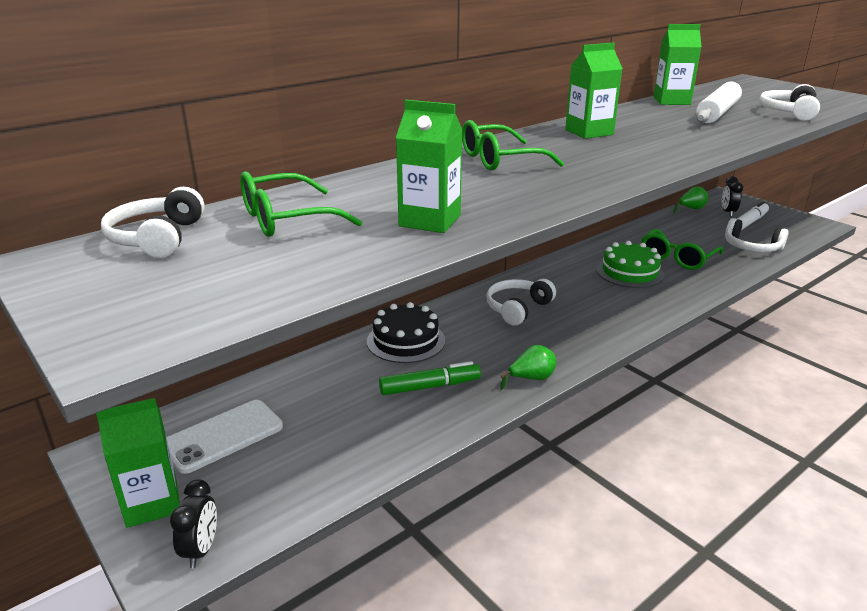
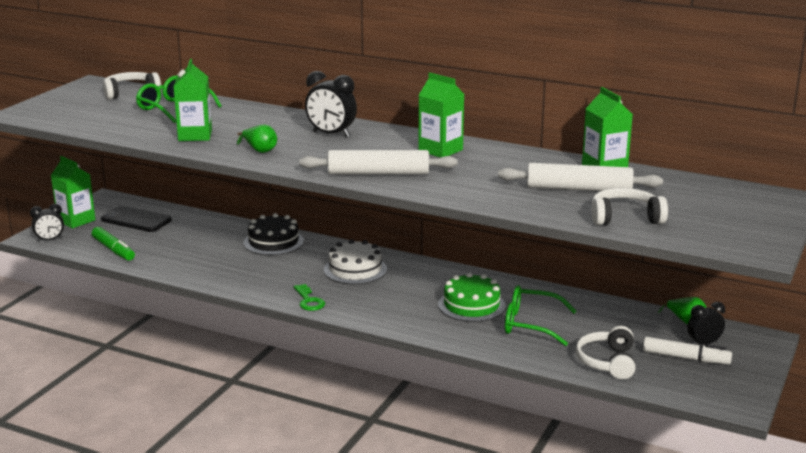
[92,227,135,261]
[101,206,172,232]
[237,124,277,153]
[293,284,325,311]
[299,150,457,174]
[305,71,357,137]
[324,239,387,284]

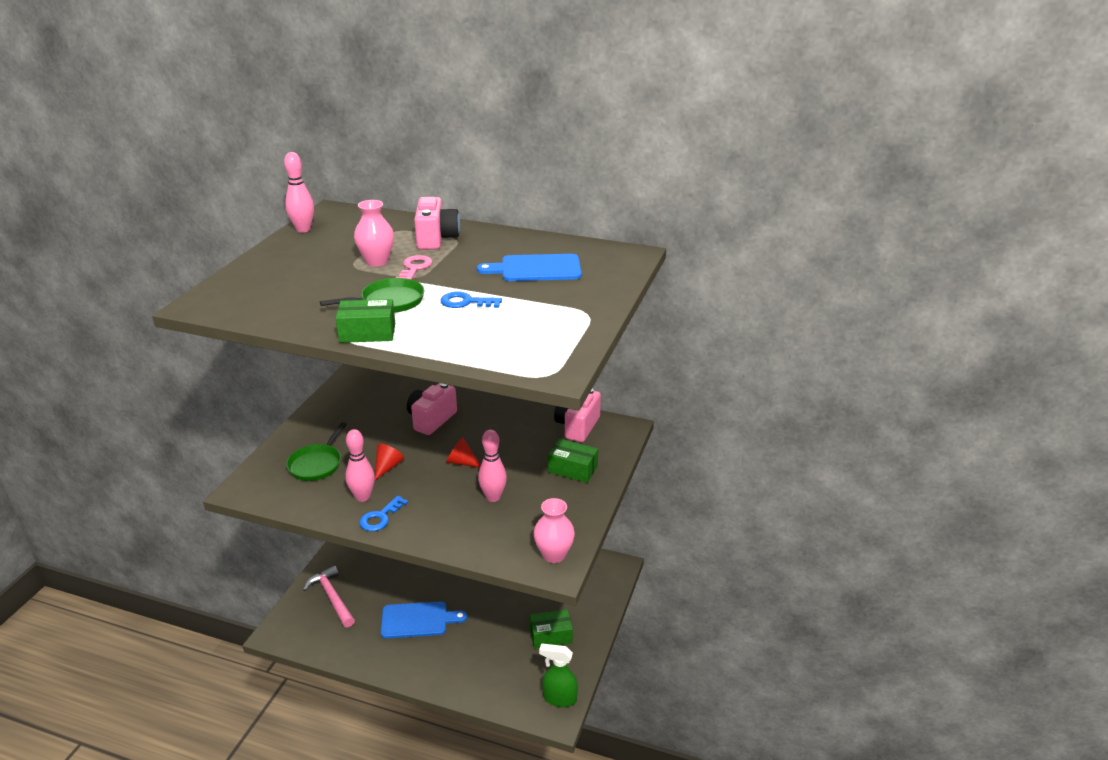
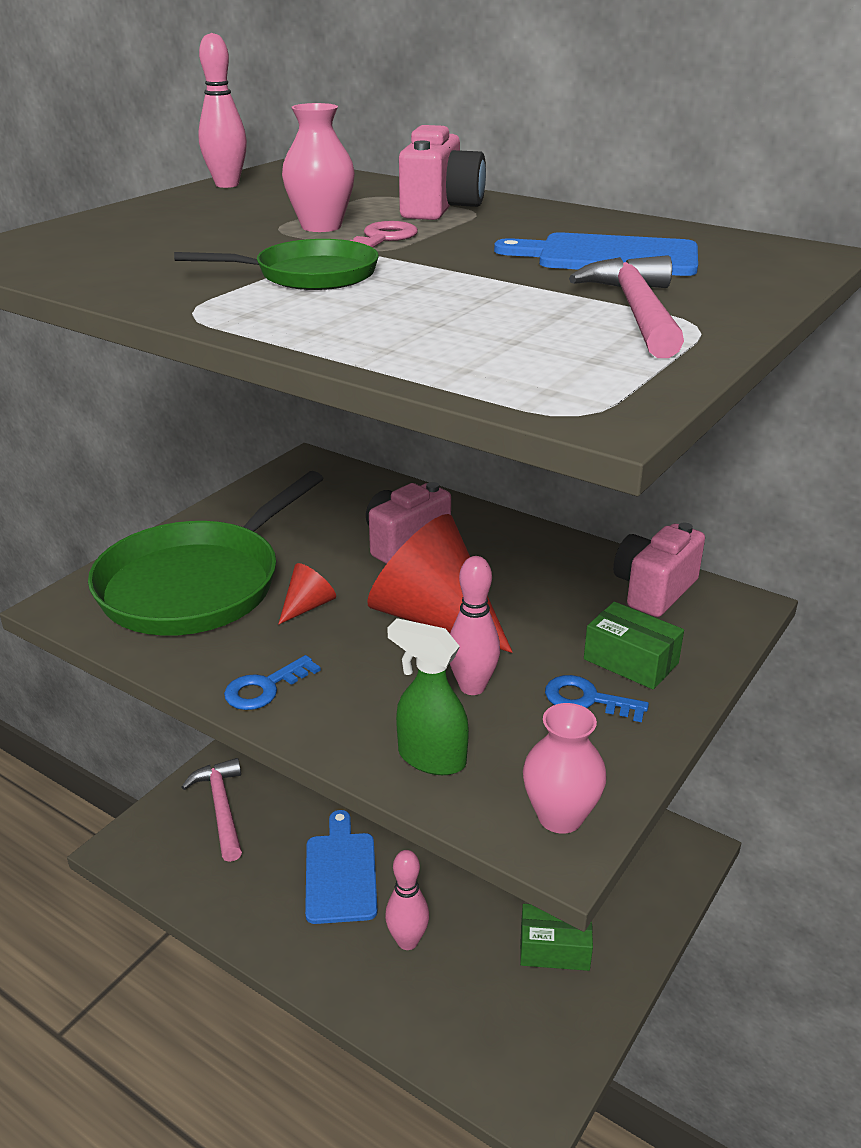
[88,471,323,636]
[305,810,378,924]
[367,514,512,653]
[385,850,429,950]
[387,618,469,775]
[545,675,649,722]
[569,255,684,358]
[336,299,395,343] (first image)

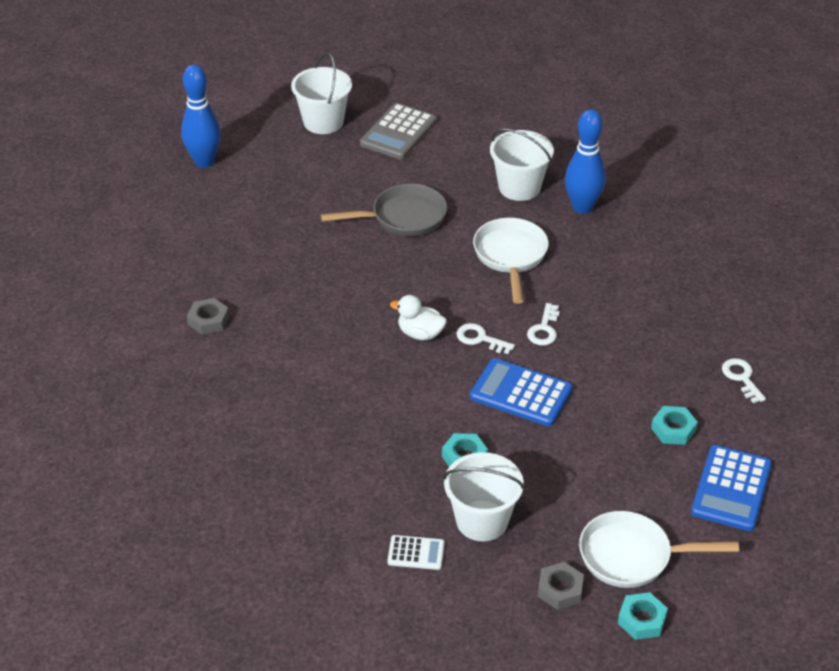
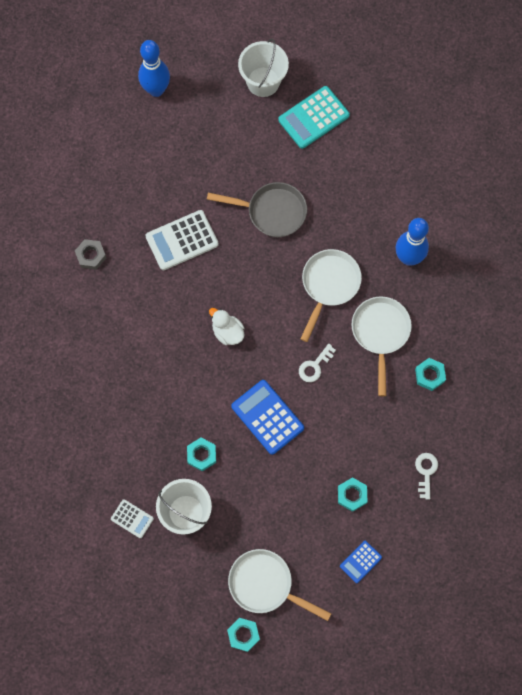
[145,210,219,270]
[278,86,350,149]
[340,541,382,583]
[351,296,412,396]
[415,358,446,391]
[456,323,515,354] (first image)
[490,129,554,201] (first image)
[538,562,584,610] (first image)

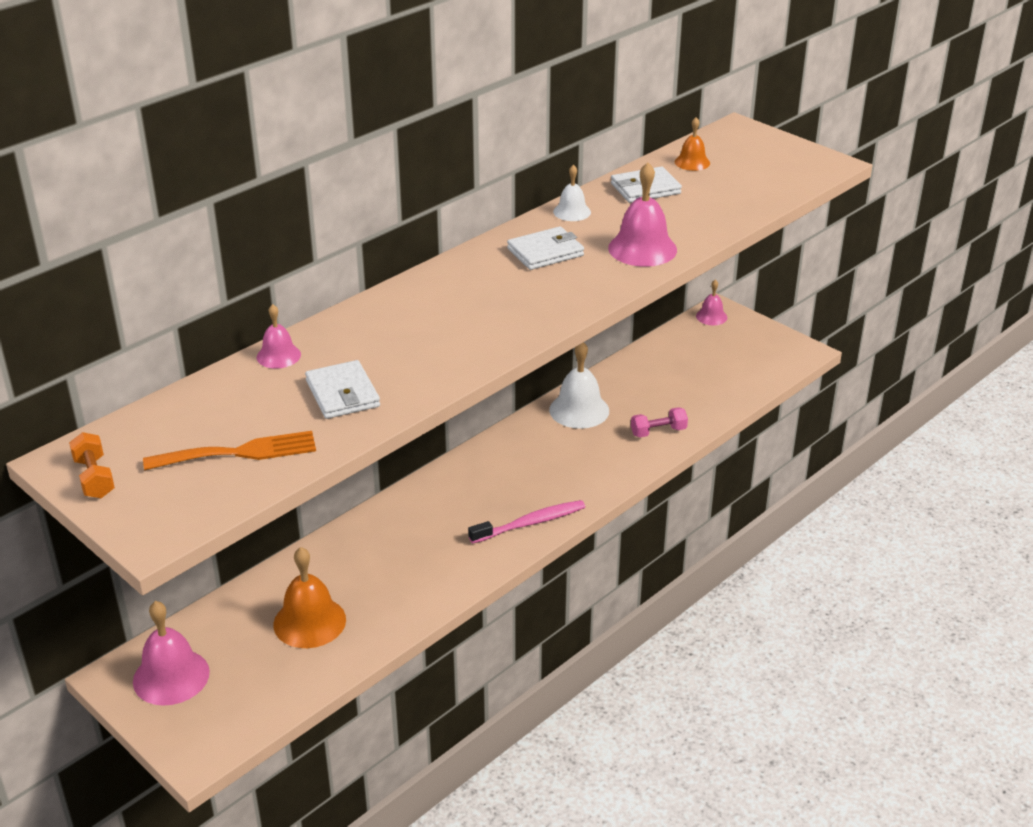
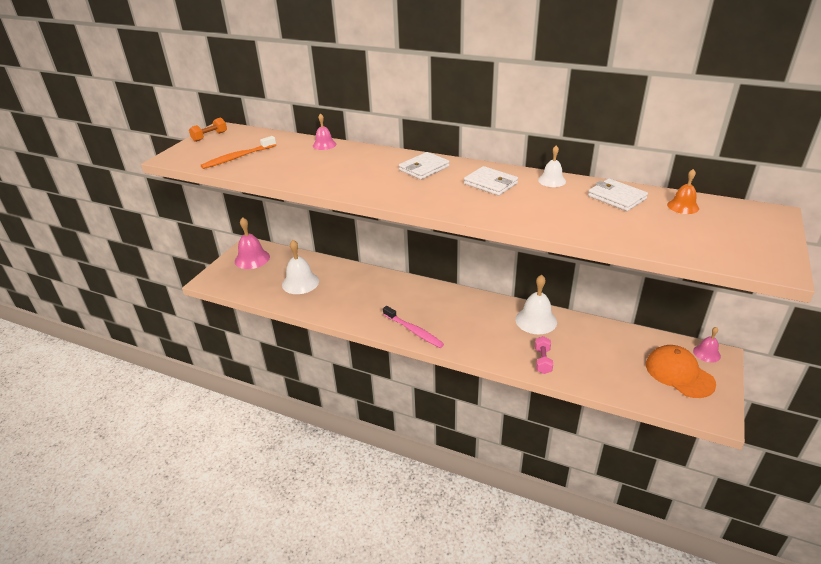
[201,136,276,169]
[282,240,319,294]
[399,152,449,180]
[535,336,553,374]
[646,345,716,398]
[608,162,677,267] (first image)

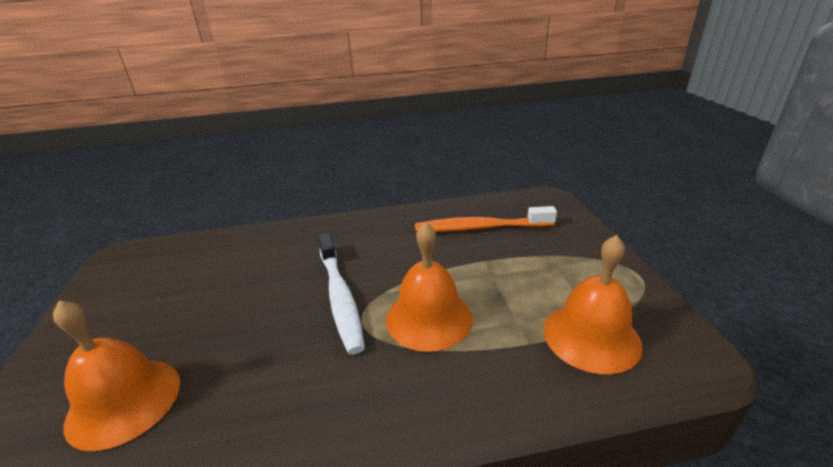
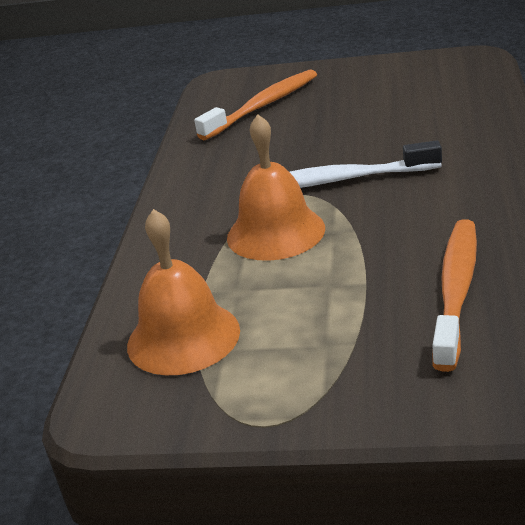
[194,69,317,140]

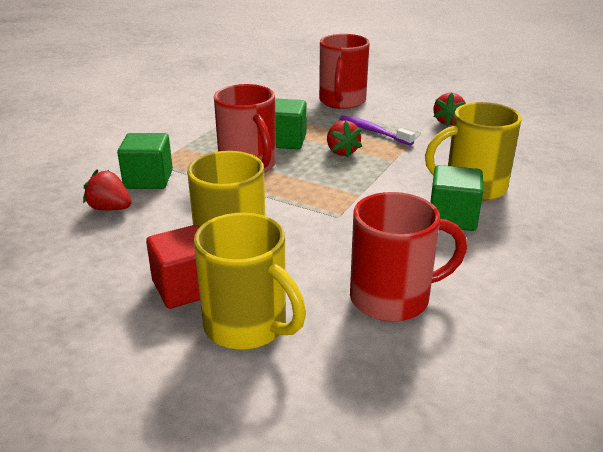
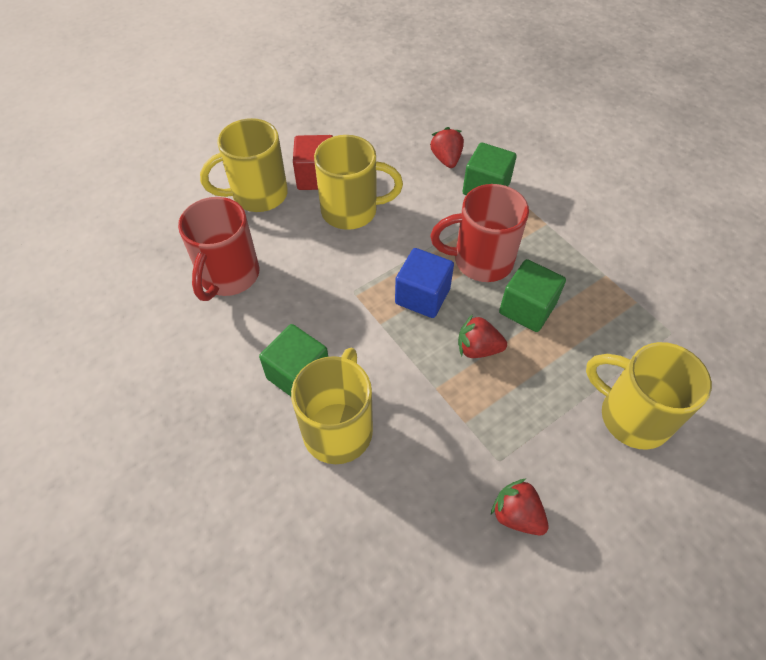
[395,248,454,318]
[430,127,464,168]
[586,342,712,450]
[339,115,415,145] (first image)

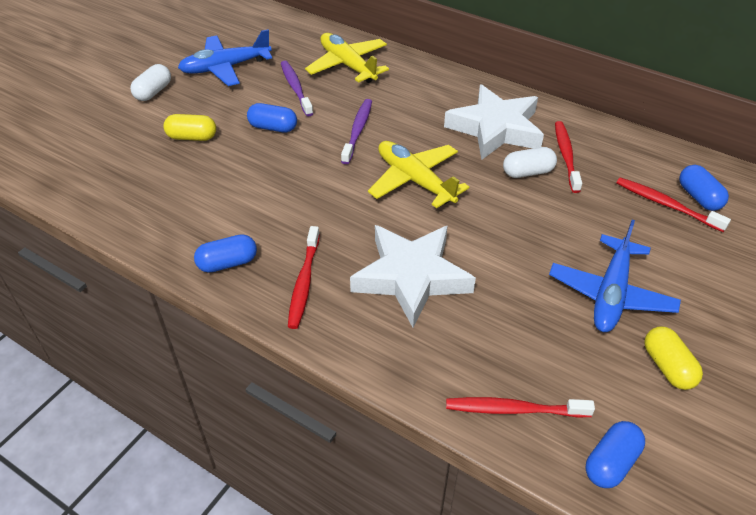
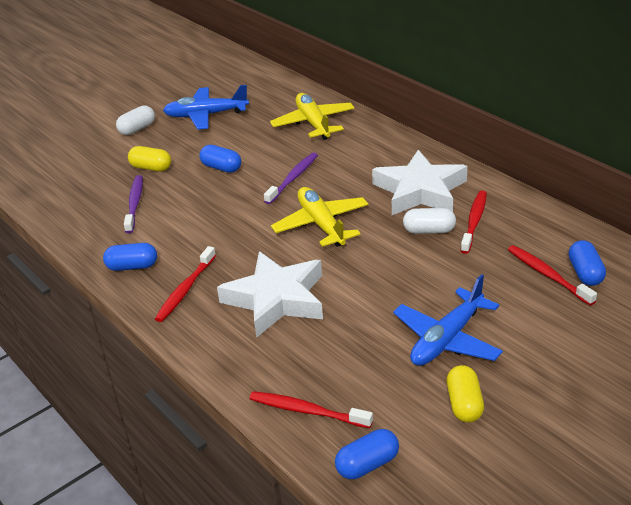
[124,175,143,233]

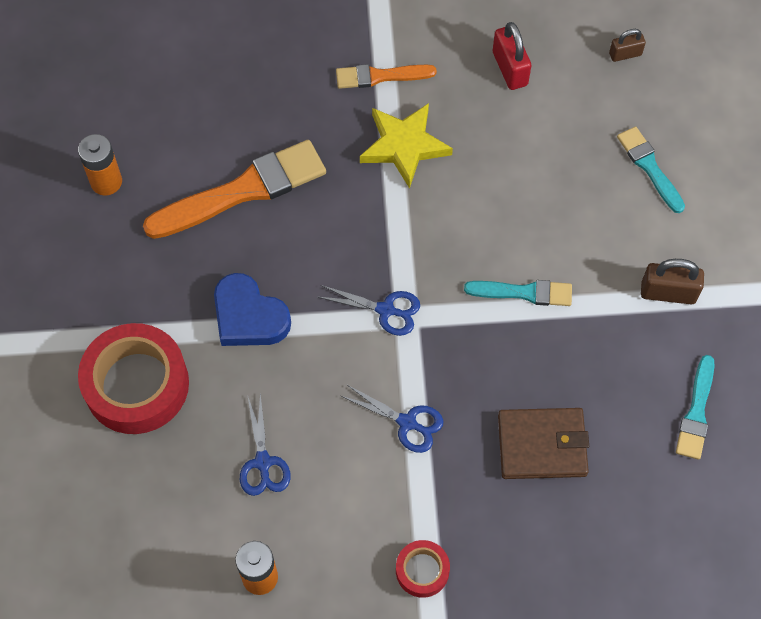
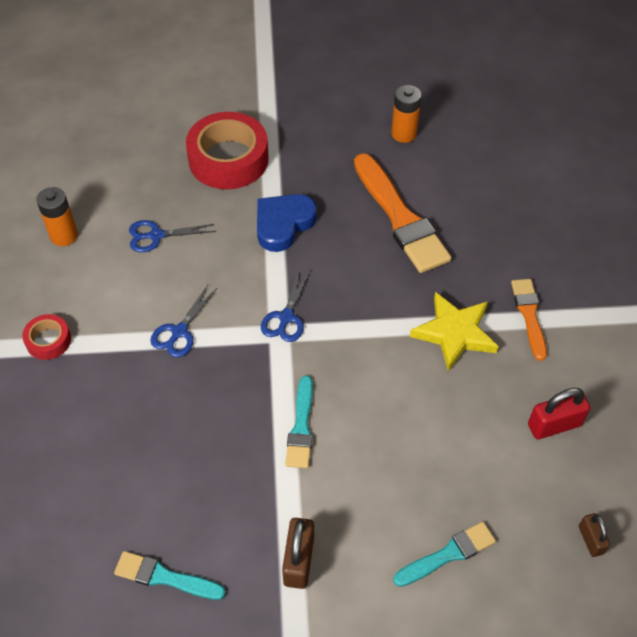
[498,408,589,479] (first image)

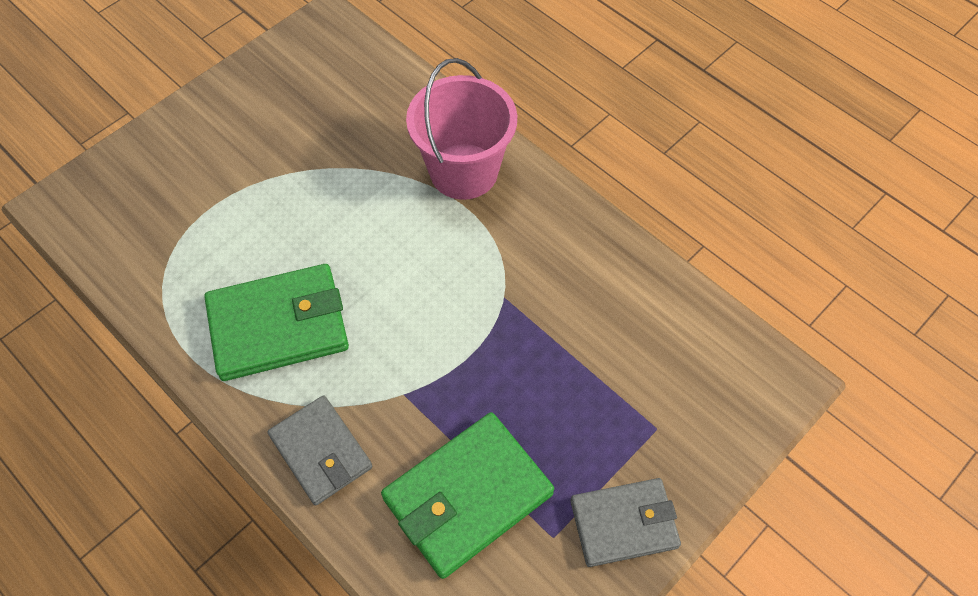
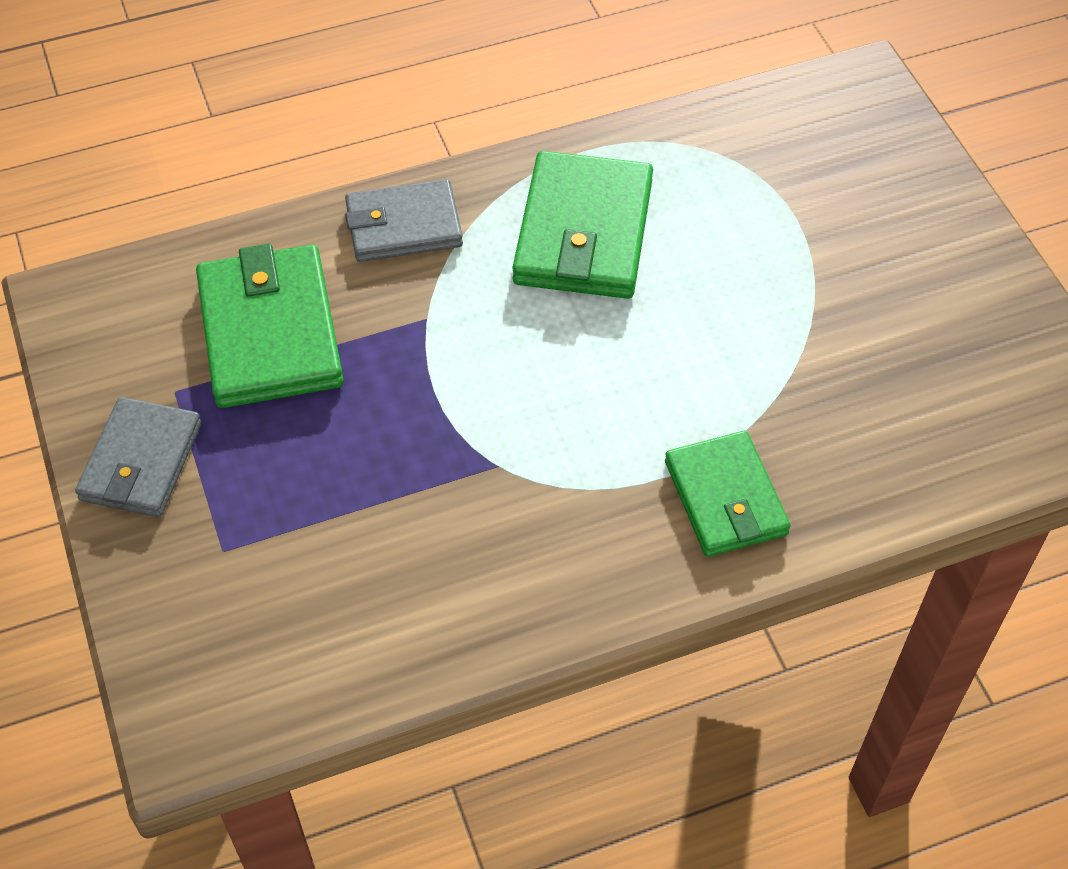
[665,431,791,557]

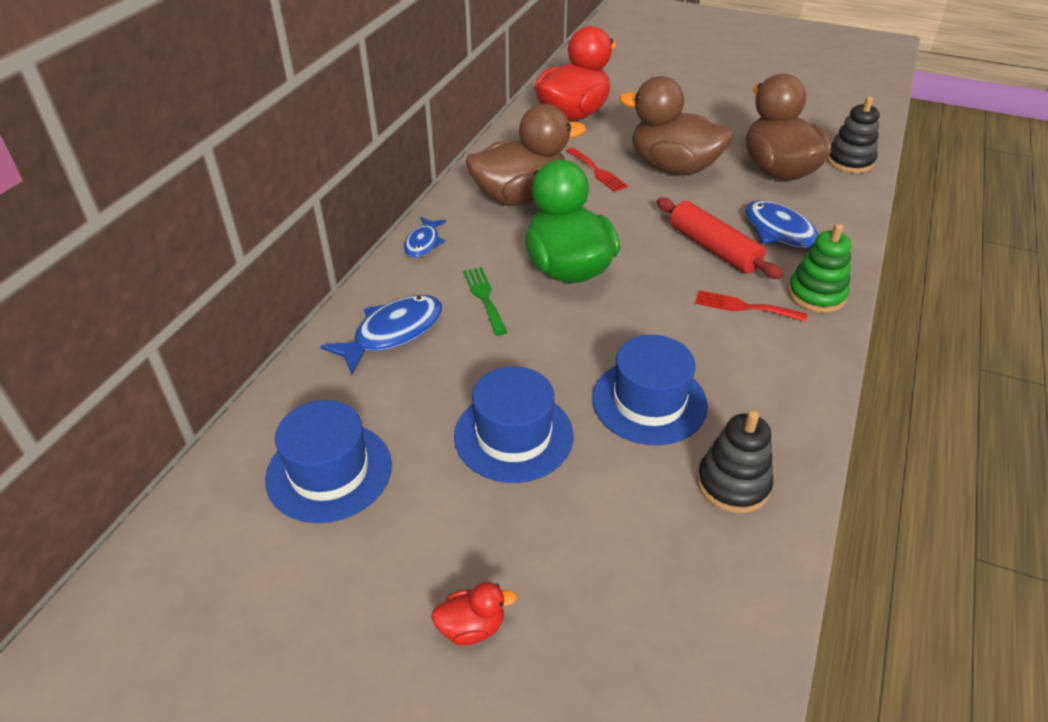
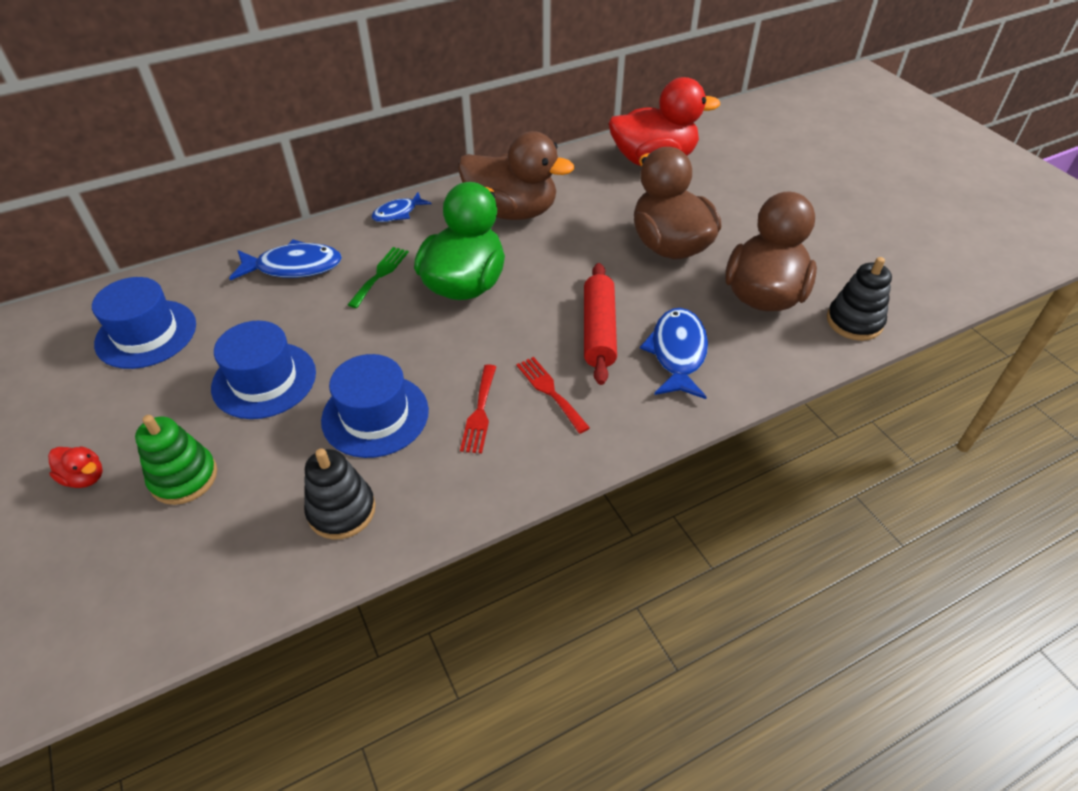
[135,415,217,505]
[460,364,496,454]

